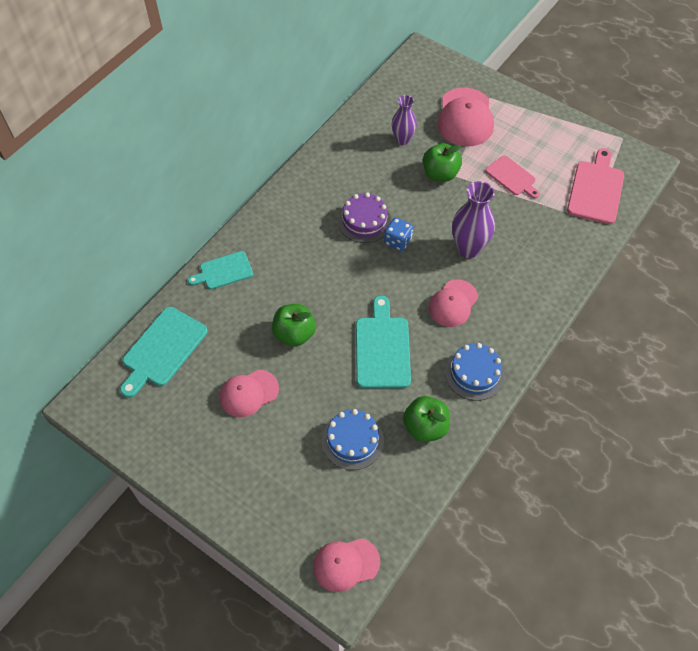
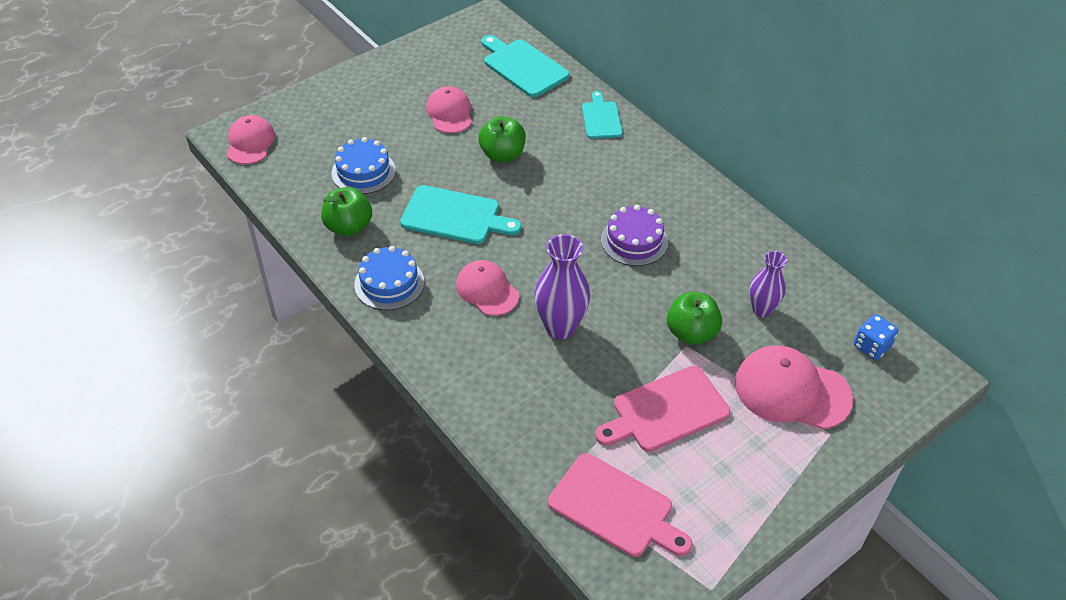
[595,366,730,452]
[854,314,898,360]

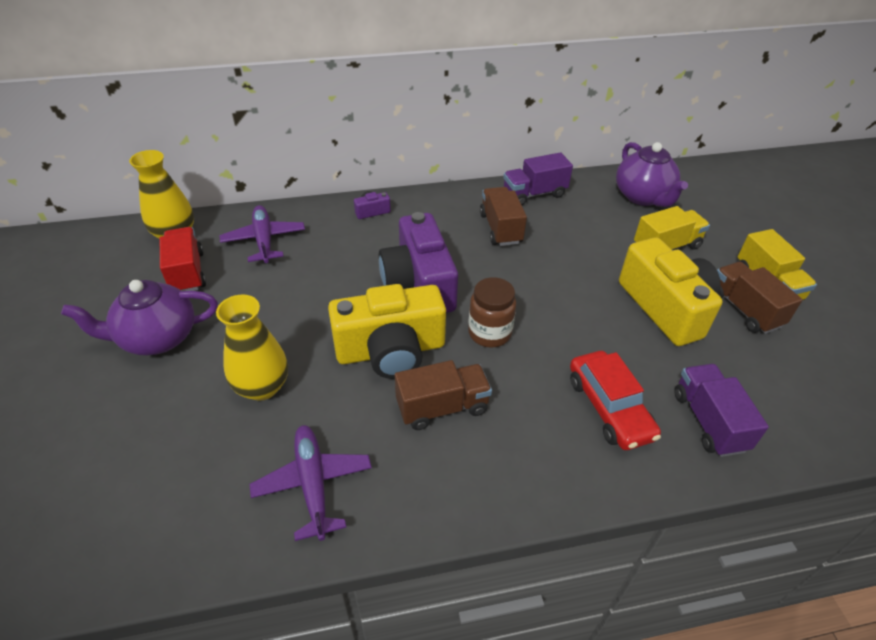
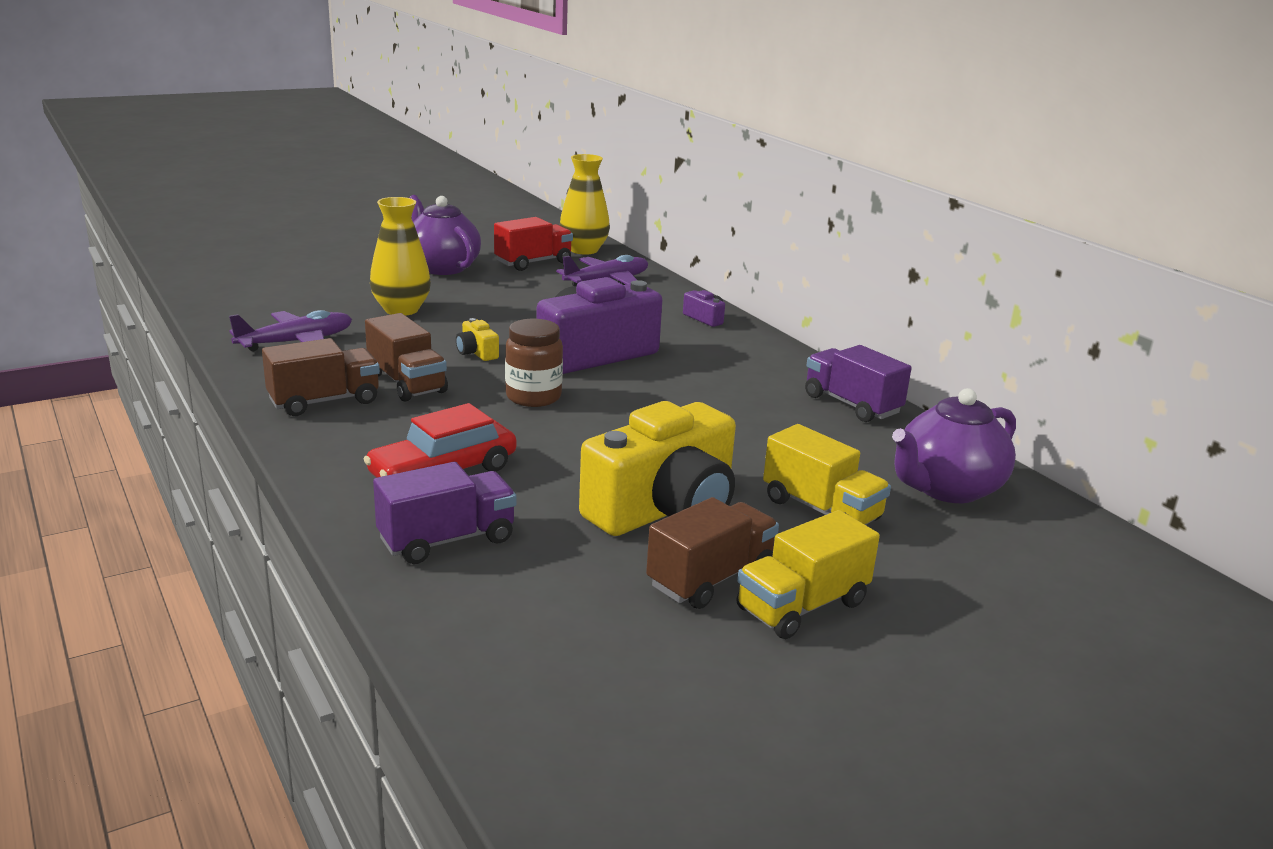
[262,338,380,416]
[456,318,499,361]

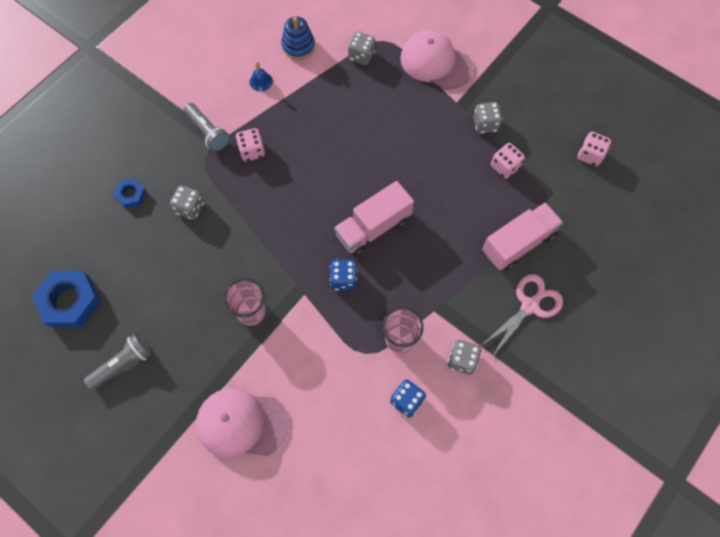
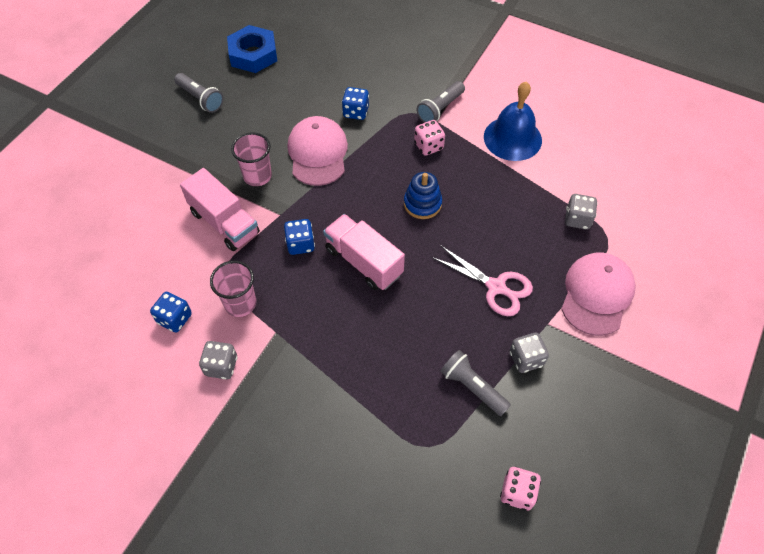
[180,168,260,251]
[288,116,348,186]
[342,87,369,120]
[404,172,442,219]
[432,246,533,316]
[440,350,511,416]
[484,82,542,161]
[113,178,146,209] (first image)

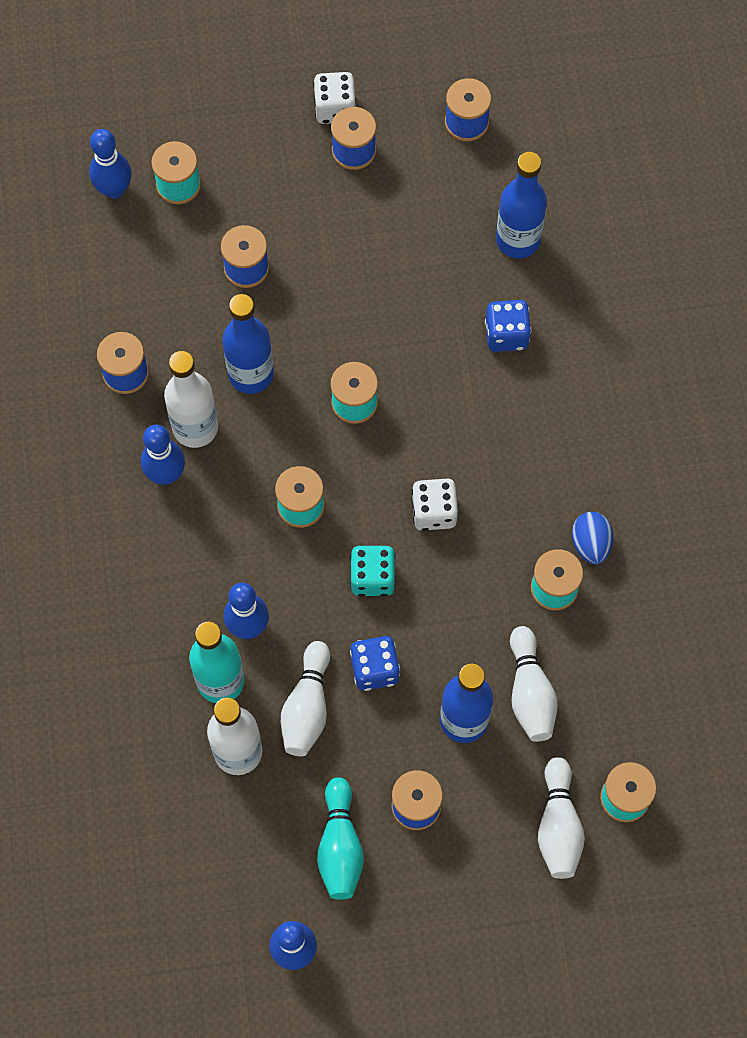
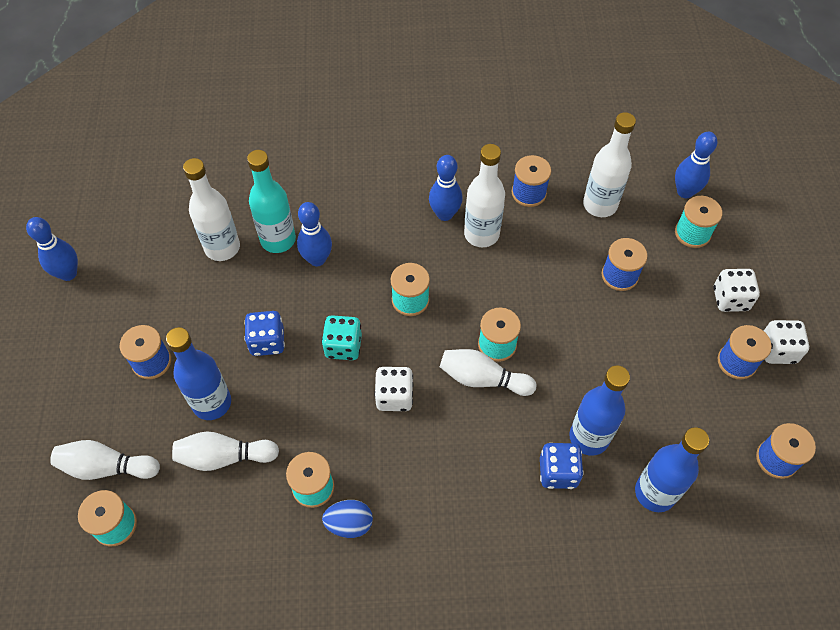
[440,349,537,396]
[570,366,630,456]
[583,112,636,217]
[713,269,760,312]
[317,777,364,900] (first image)

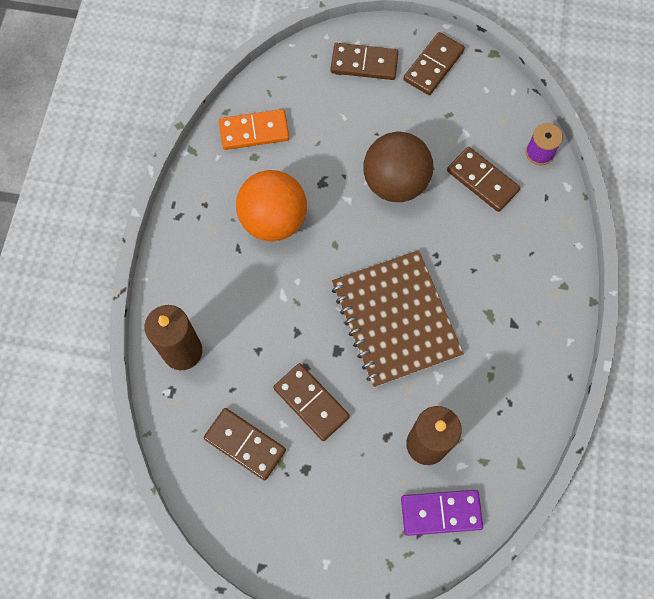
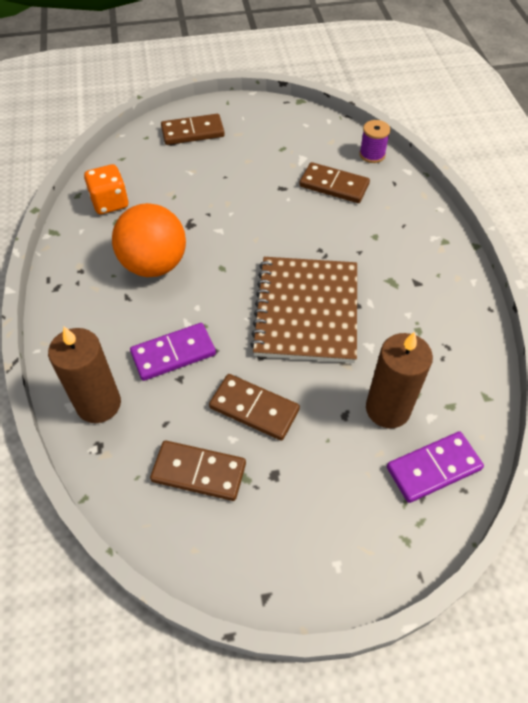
[84,164,129,214]
[130,323,216,381]
[250,257,357,363]
[363,132,433,202] (first image)
[403,32,465,95] (first image)

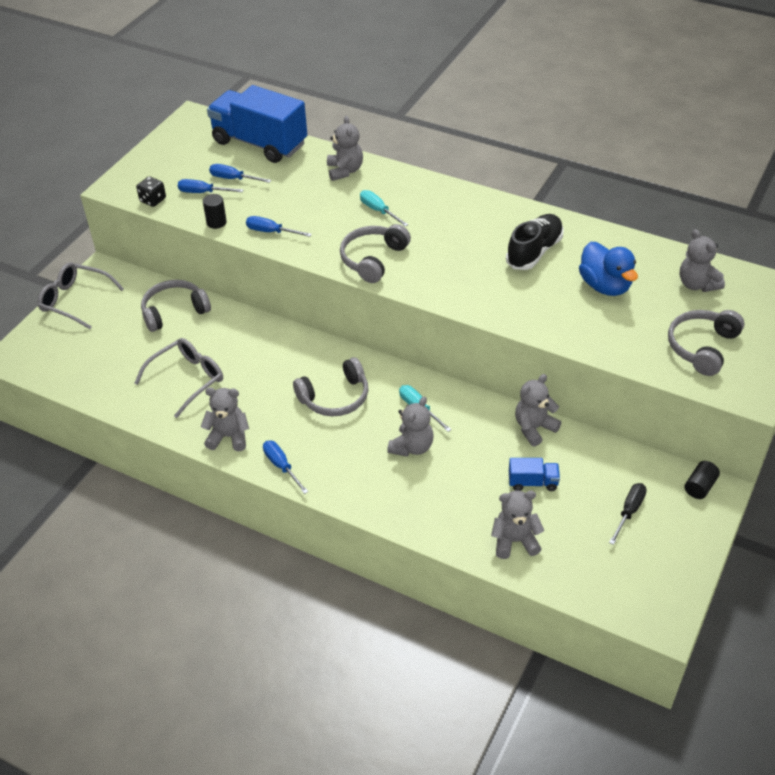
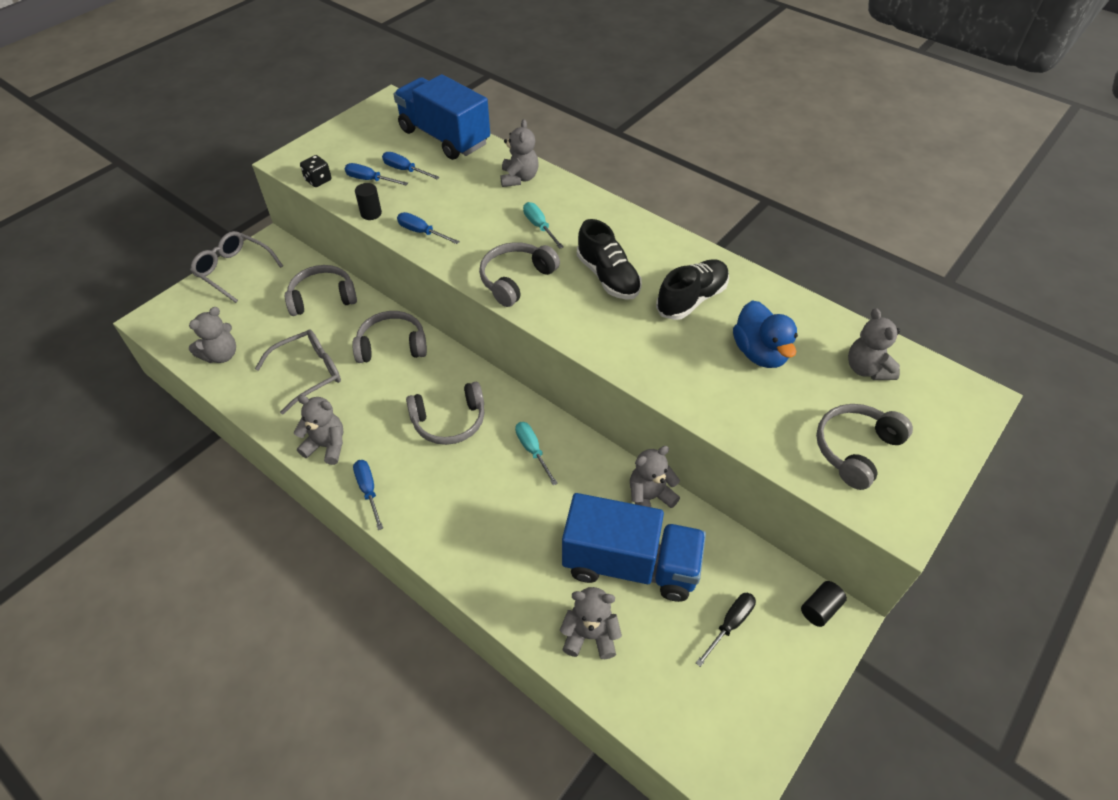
[189,307,236,363]
[352,311,427,363]
[562,493,706,602]
[577,219,642,300]

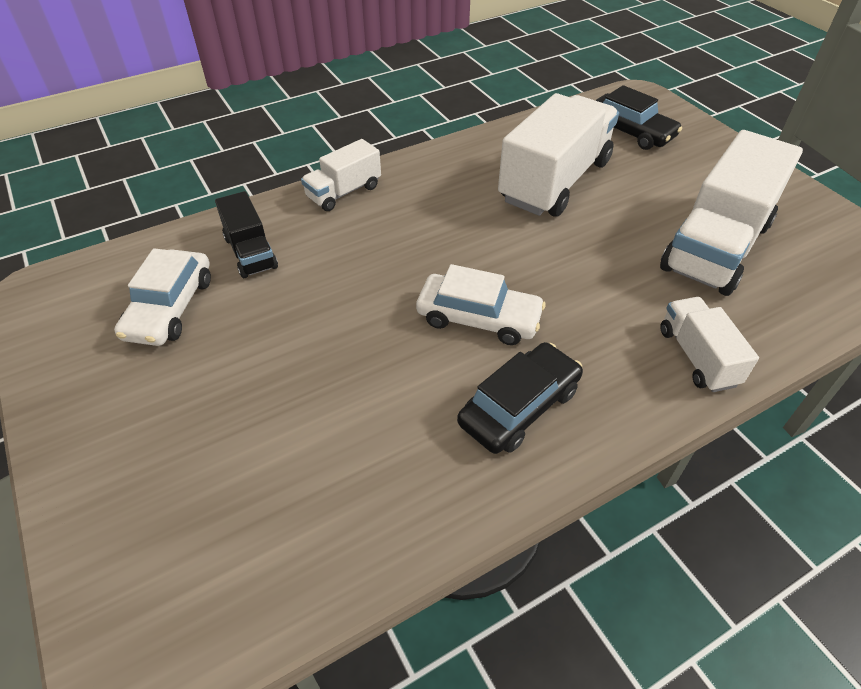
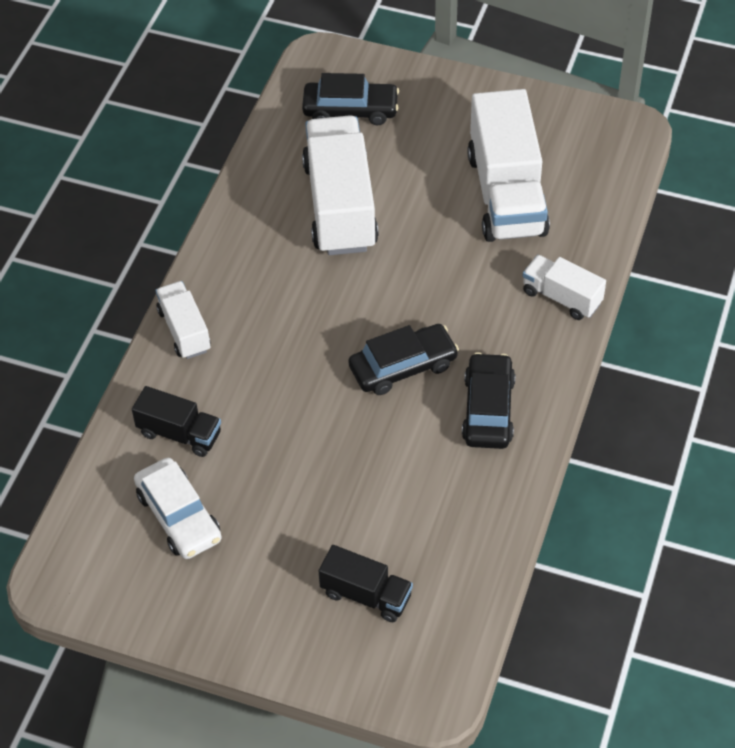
[156,281,211,359]
[319,545,413,622]
[348,324,459,395]

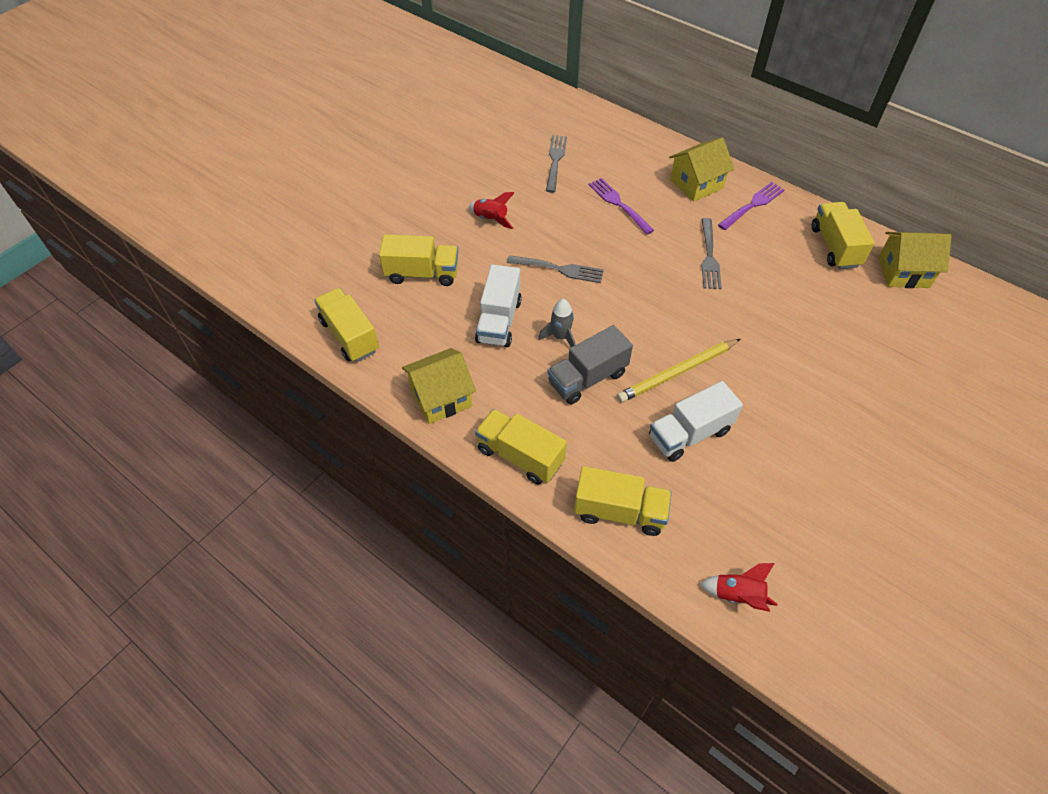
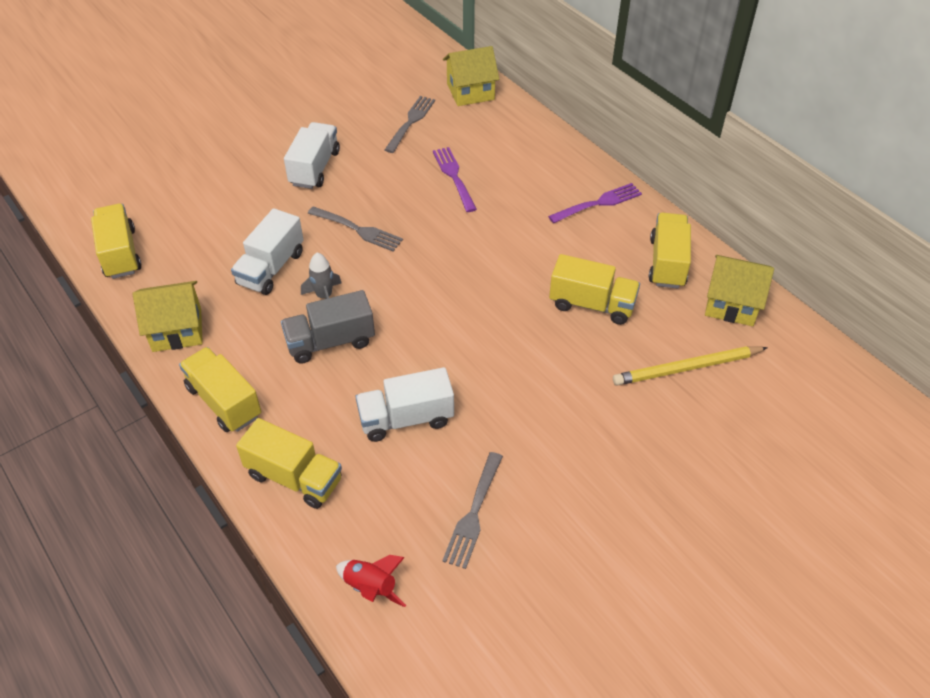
[284,122,340,189]
[442,452,503,569]
[443,46,499,106]
[549,254,640,325]
[613,346,768,386]

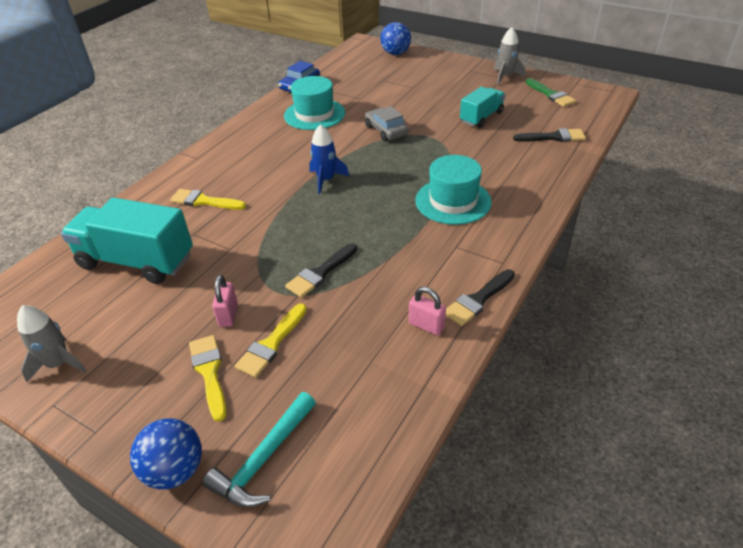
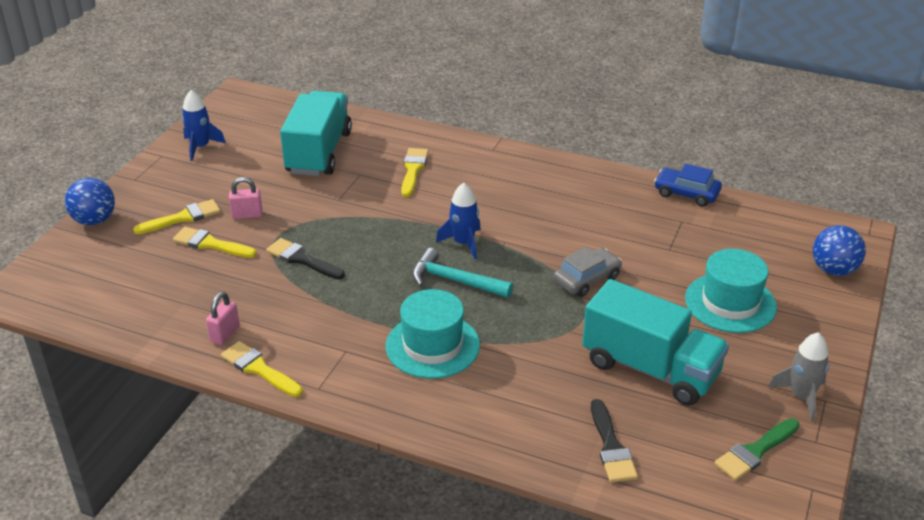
[182,90,226,161]
[221,341,303,397]
[412,248,513,298]
[582,279,729,406]
[685,249,777,333]

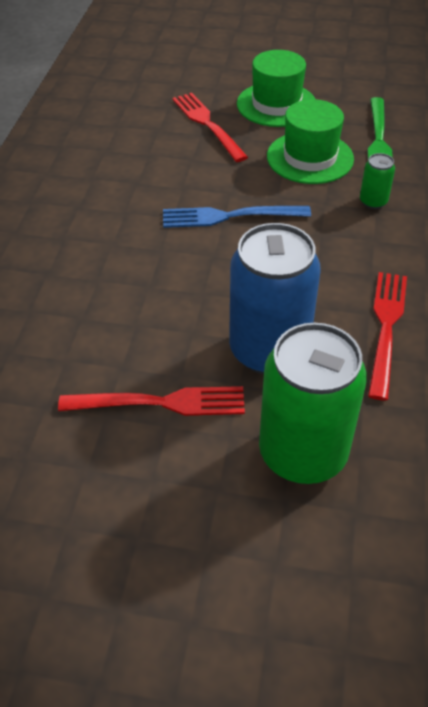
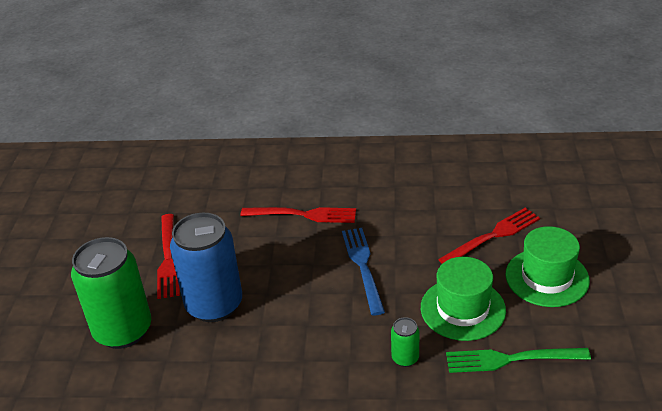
[241,207,356,223]

